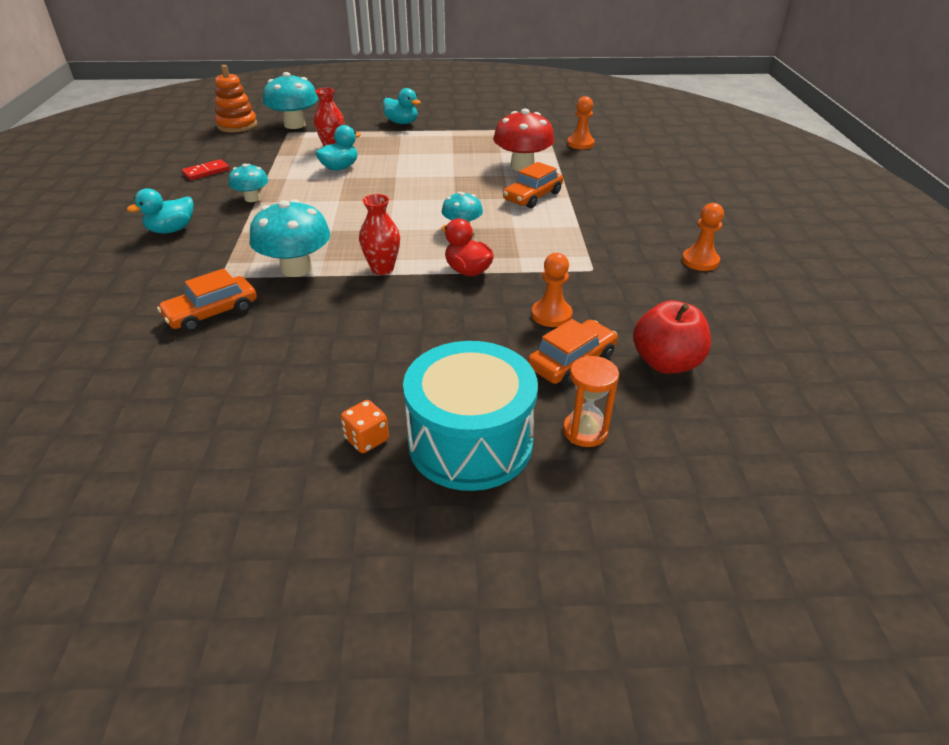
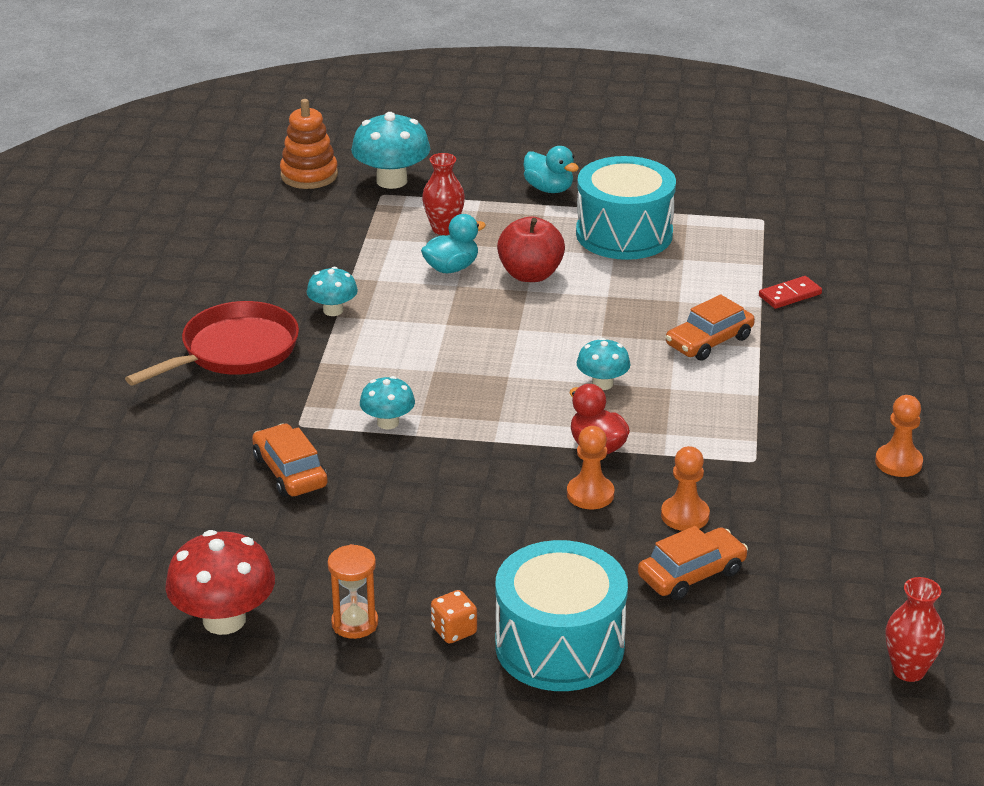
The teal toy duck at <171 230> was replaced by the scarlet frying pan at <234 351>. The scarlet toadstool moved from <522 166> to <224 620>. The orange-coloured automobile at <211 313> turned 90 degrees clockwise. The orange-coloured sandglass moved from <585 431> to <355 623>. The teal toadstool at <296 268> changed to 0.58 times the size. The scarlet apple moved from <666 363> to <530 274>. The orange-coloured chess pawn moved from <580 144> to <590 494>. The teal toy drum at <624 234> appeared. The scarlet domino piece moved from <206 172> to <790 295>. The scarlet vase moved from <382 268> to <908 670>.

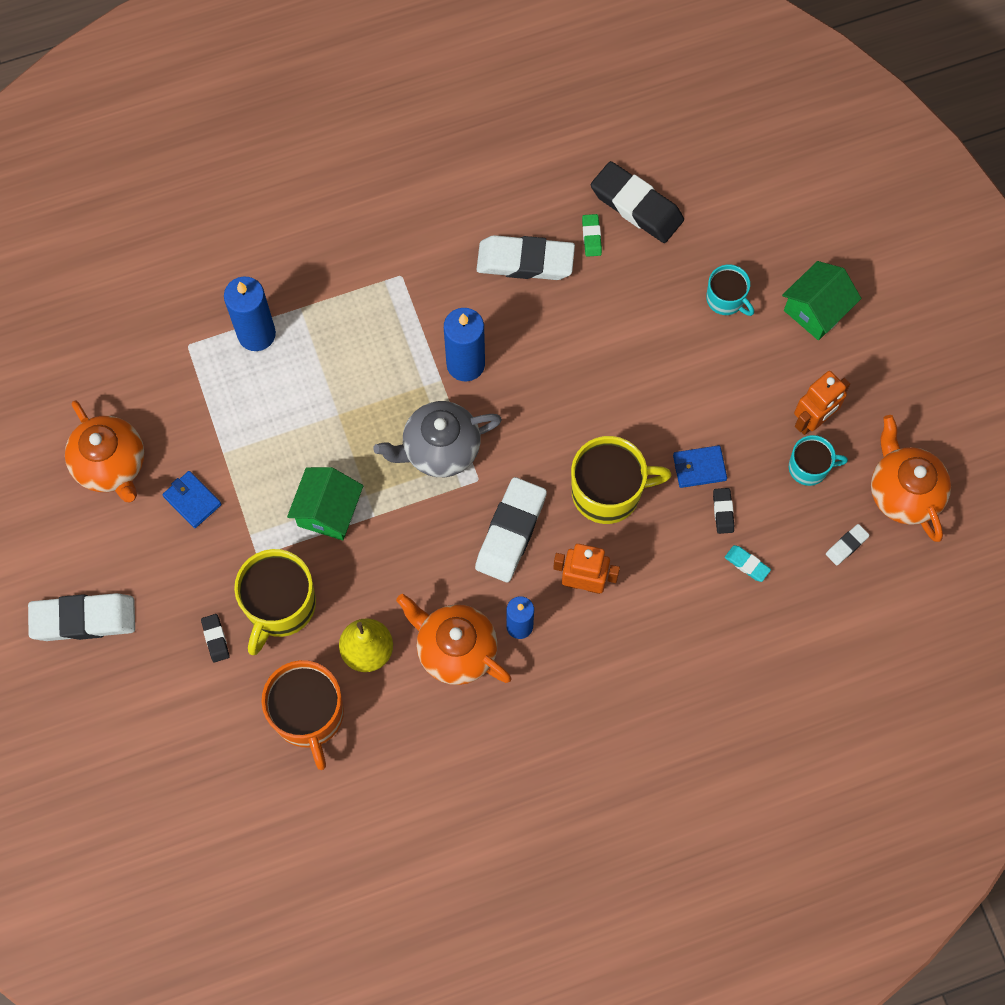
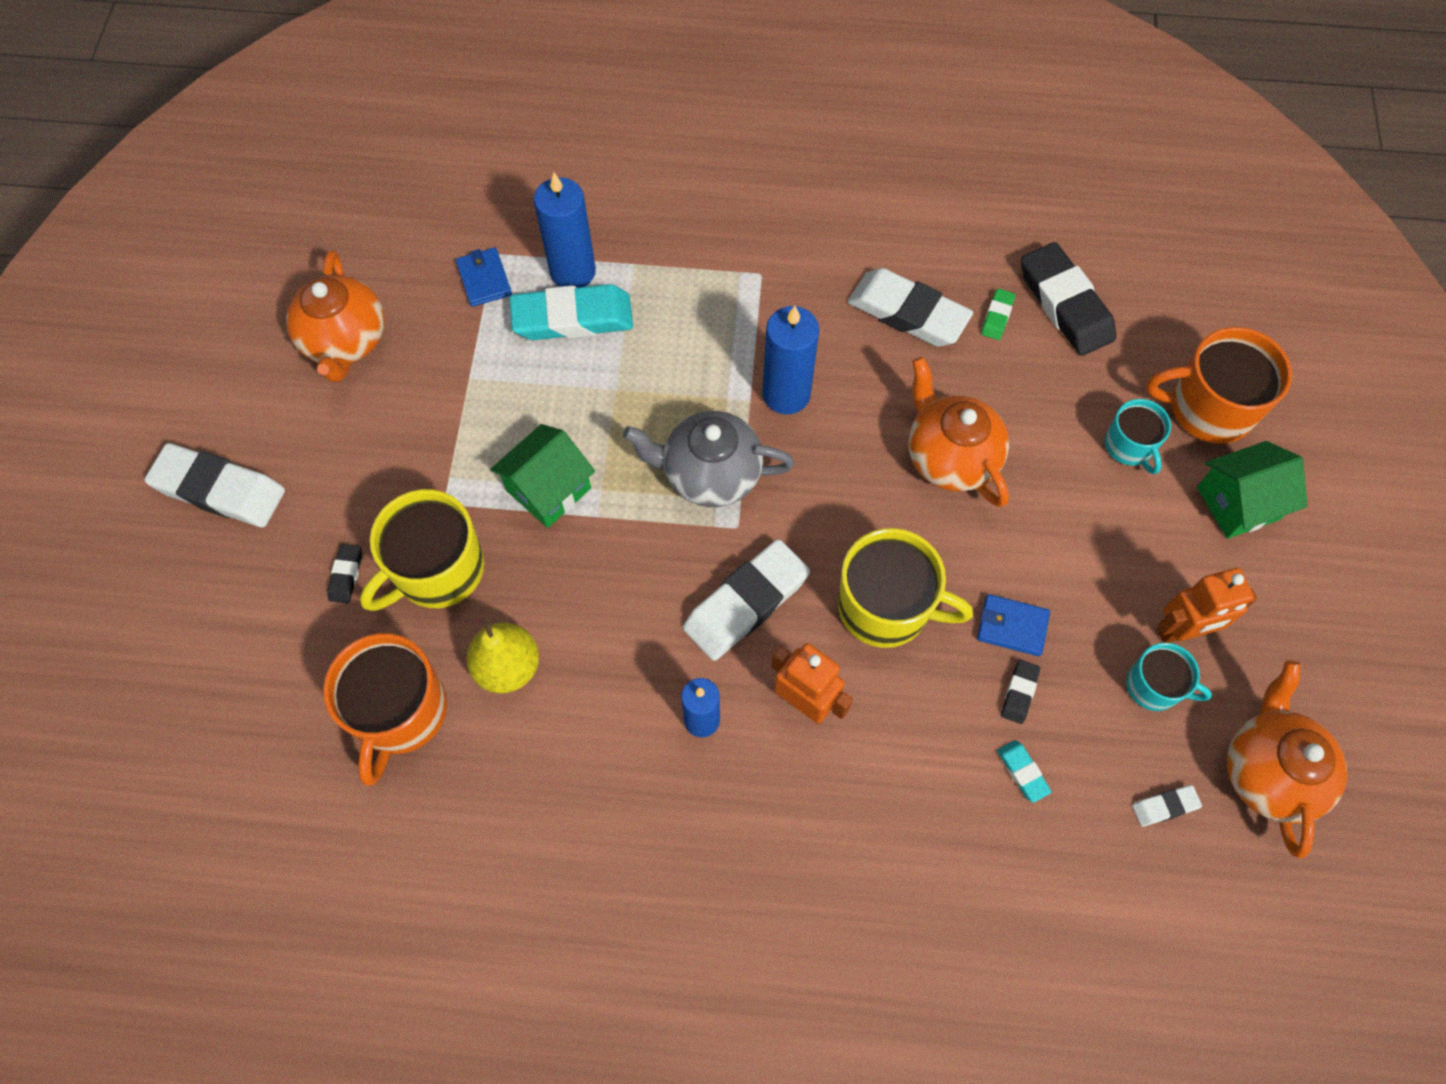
The blue billfold moved from <192 500> to <484 279>. The teal pencil eraser at <573 318> appeared. The orange-coloured tea pot moved from <455 649> to <950 457>. The orange-coloured tea mug at <1208 408> appeared.

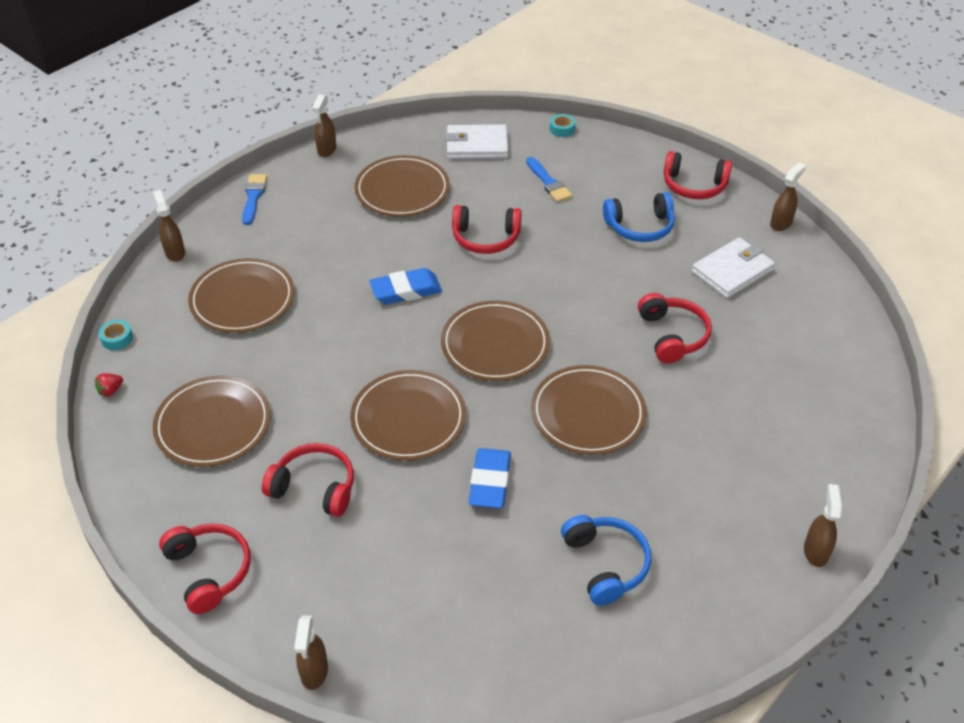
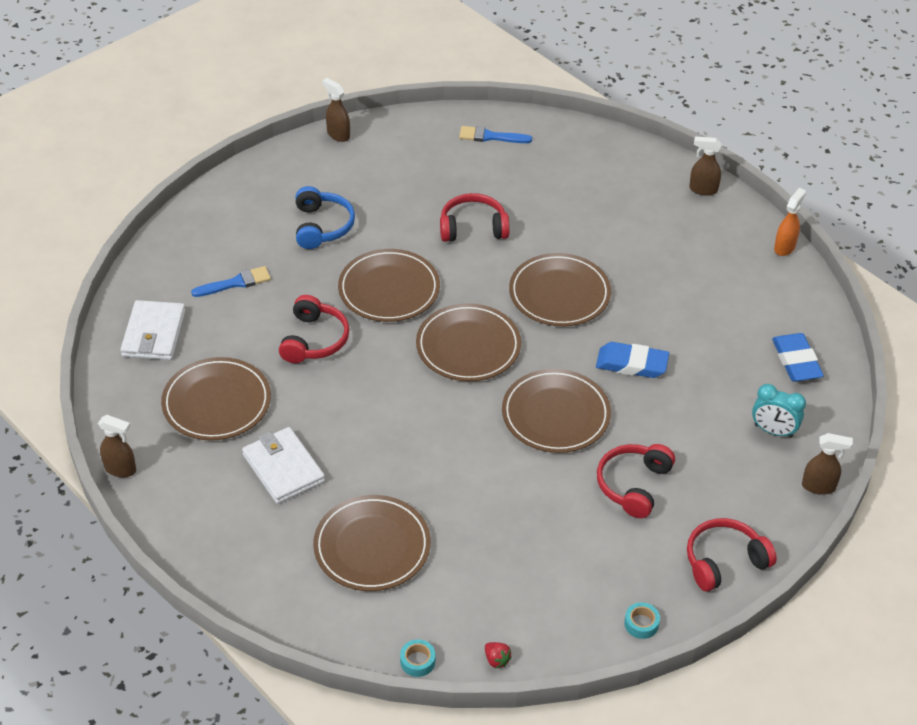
The pure white billfold moved from <732 271> to <283 468>. The brown plate moved from <213 424> to <389 289>. The blue paintbrush moved from <253 197> to <490 137>. The teal roll of tape moved from <562 129> to <641 624>. The teal bedside clock at <773 431> appeared. The blue pencil eraser moved from <406 290> to <796 361>. The orange-coloured spray cleaner at <784 247> appeared. The brown spray cleaner at <175 252> disappeared. The blue headphones at <606 564> disappeared. The scarlet headphones at <694 186> disappeared.

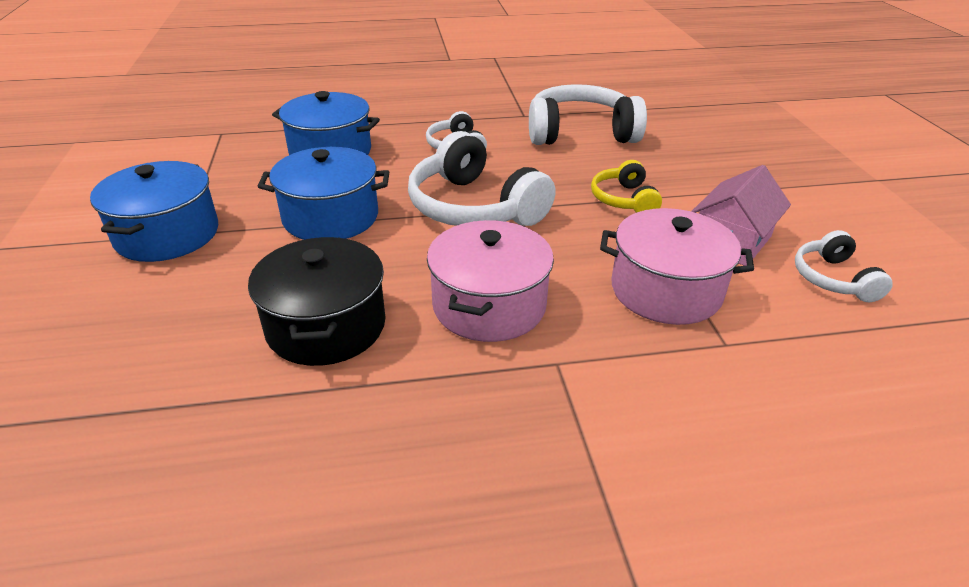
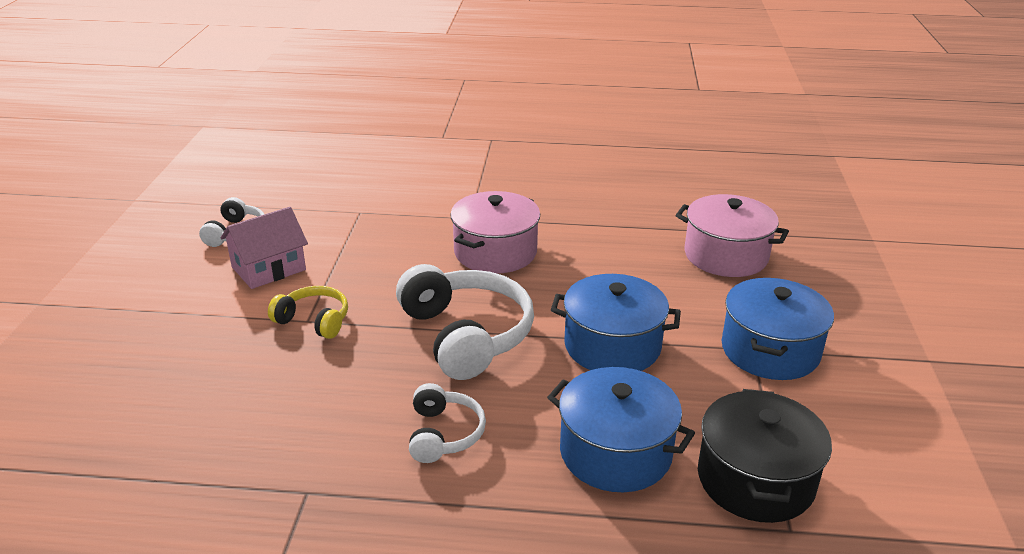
The bright yellow headphones at <624 200> turned 75 degrees counterclockwise. The rose-pink cooking pot moved from <666 290> to <726 255>. The jet-black cooking pot moved from <326 326> to <755 479>. The pure white headphones at <580 133> disappeared.

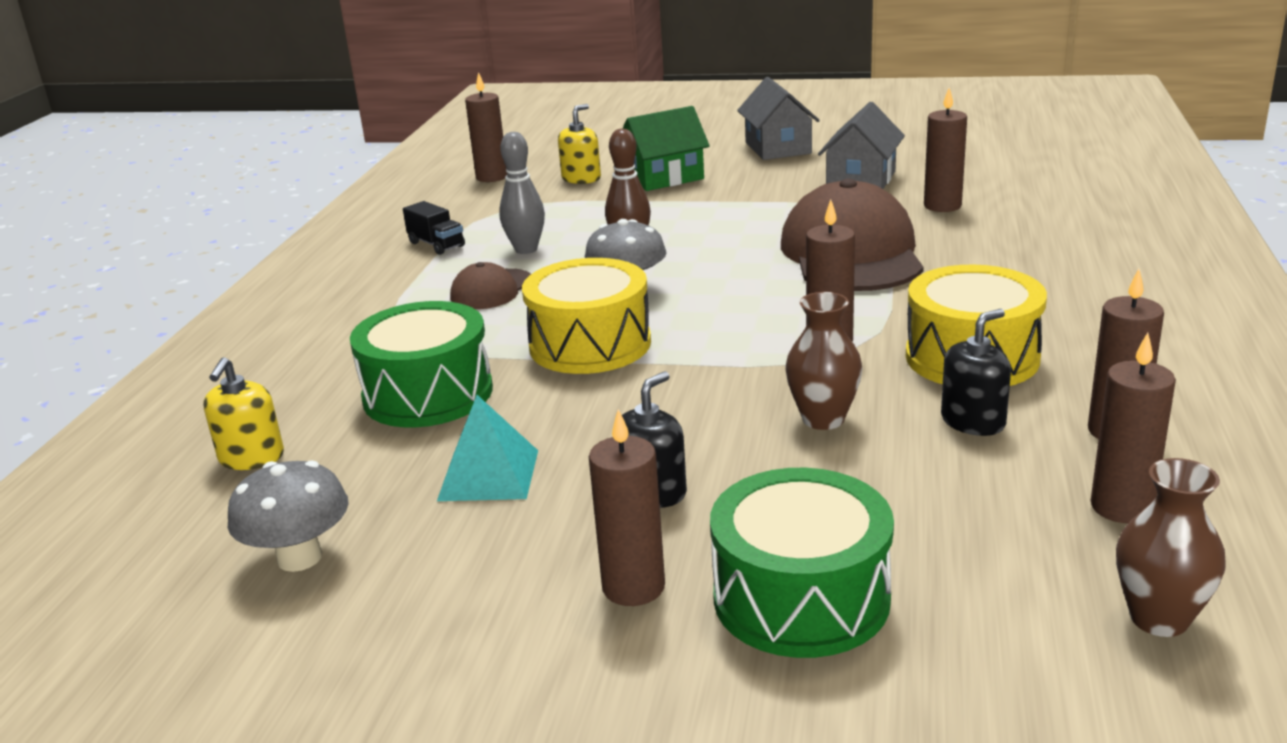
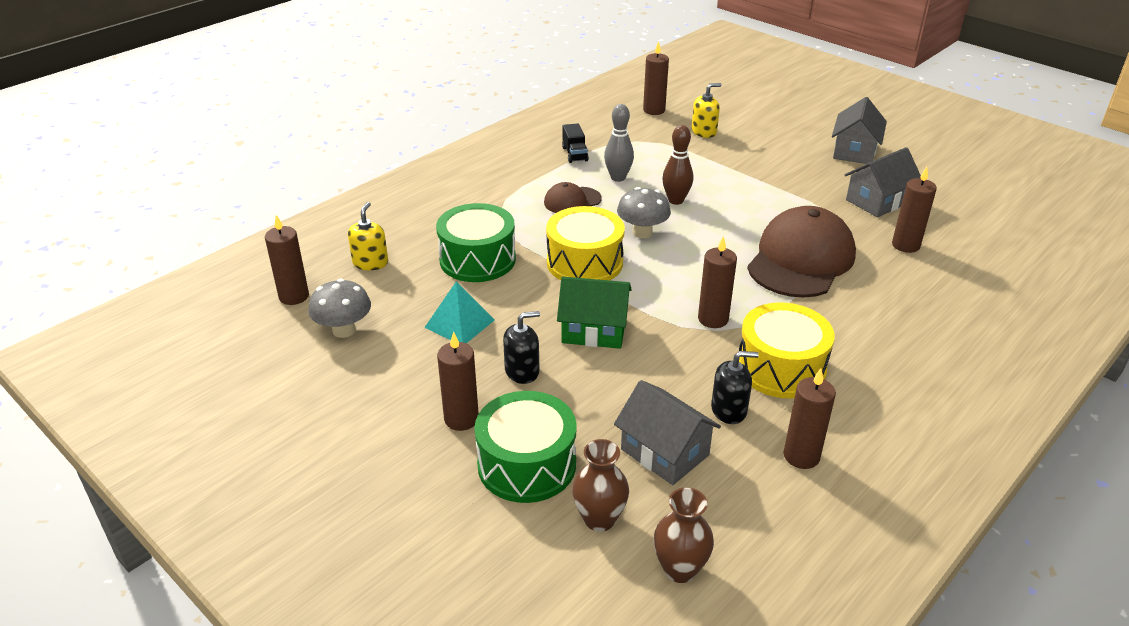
The brown pillar candle moved from <1122 507> to <294 296>. The bright yellow soap pump at <251 458> turned 150 degrees clockwise. The green cottage moved from <664 177> to <594 330>. The brown vase moved from <823 419> to <599 519>. The ash-grey cottage at <664 452> appeared.

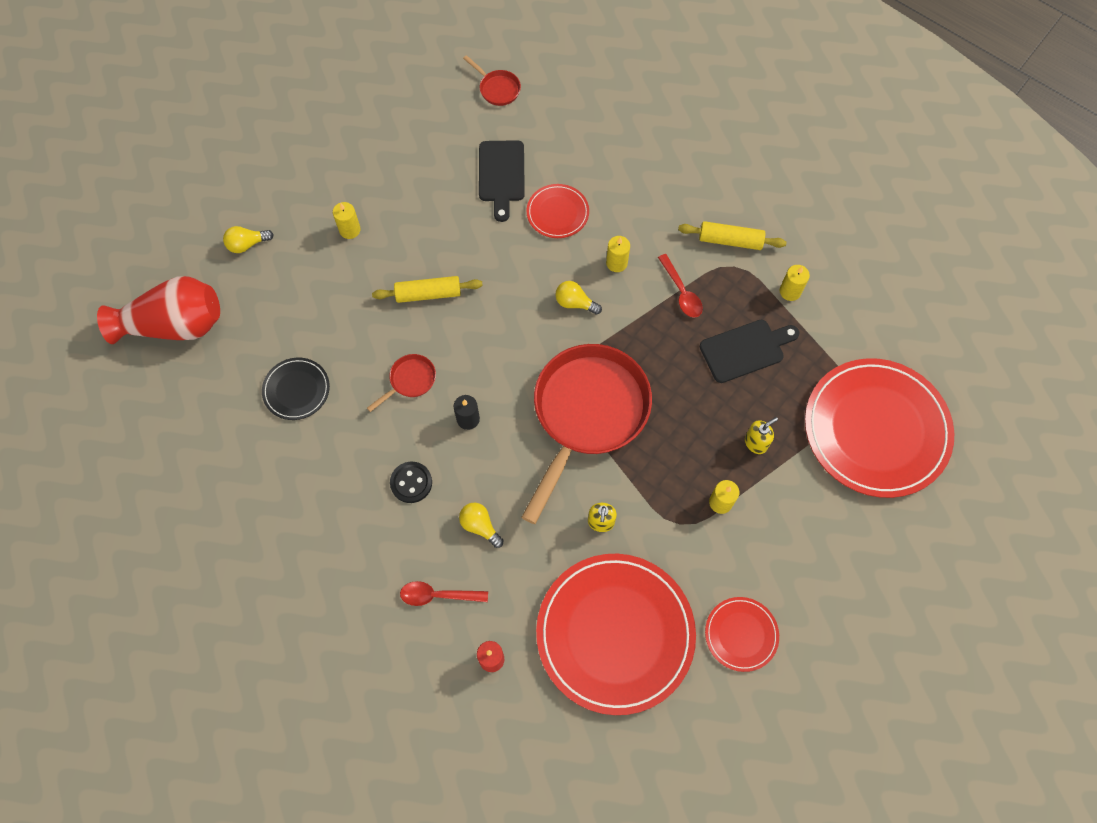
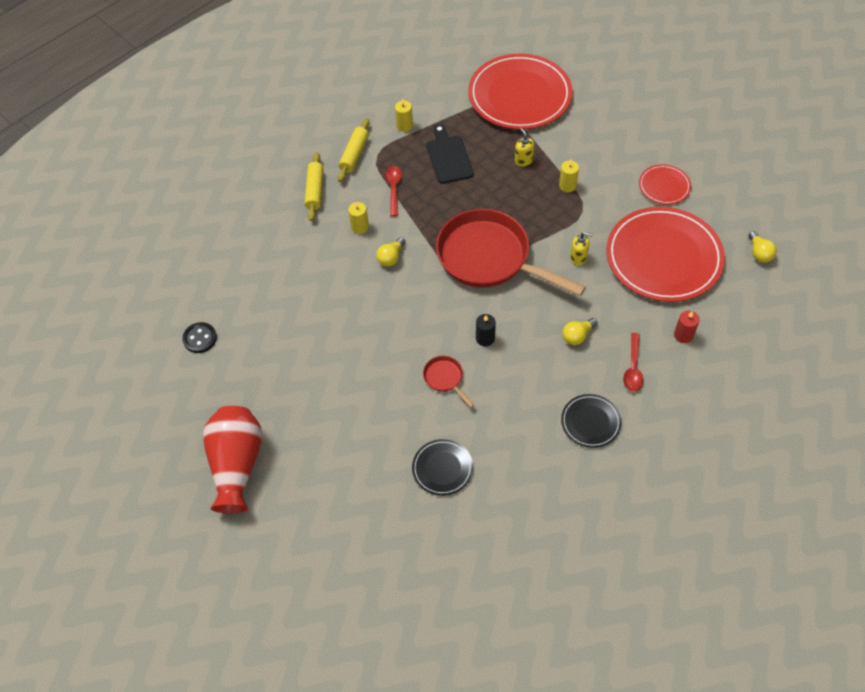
The jet-black button moved from <411 483> to <200 338>. The scarlet vase moved from <175 325> to <237 464>. The bright yellow rolling pin moved from <428 294> to <315 191>. The scarlet tablespoon at <681 292> turned 75 degrees counterclockwise. The jet-black plate at <590 422> appeared. The bright yellow bulb moved from <247 244> to <759 253>. The bright yellow pillar candle at <350 230> disappeared. The scarlet frying pan at <497 89> disappeared. The jet-black cutting board at <501 175> disappeared. The scarlet plate at <557 213> disappeared.

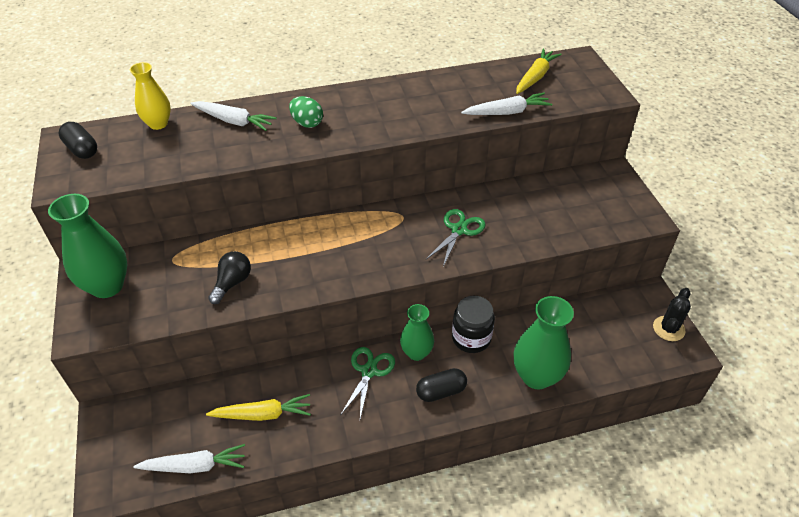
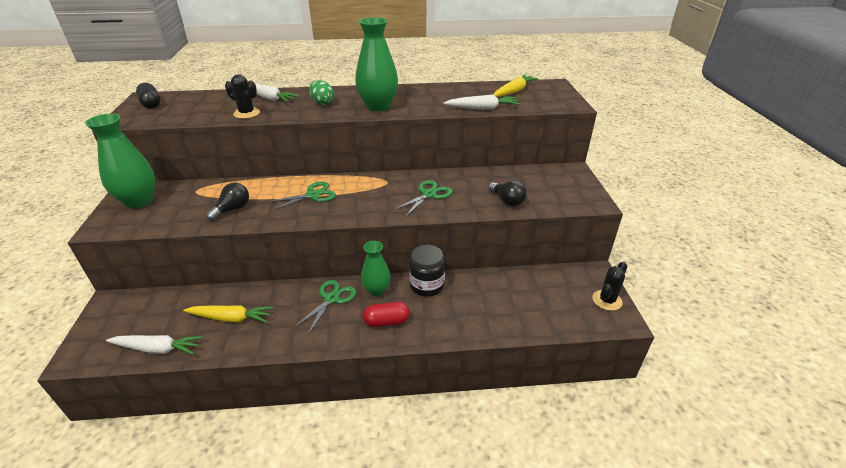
The jet-black prickly plant at <246 113> appeared. The green scissors at <313 195> appeared. The green vase moved from <536 376> to <378 106>. The jet-black pill shape at <441 391> became the scarlet pill shape at <386 322>. The jet-black bulb at <507 201> appeared. The bright yellow vase at <158 124> disappeared.

